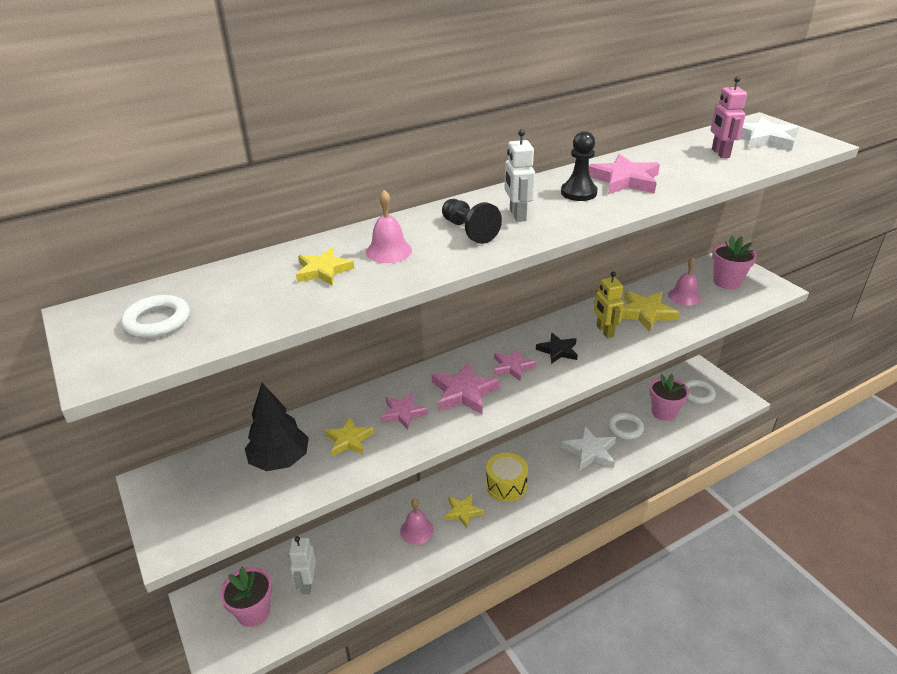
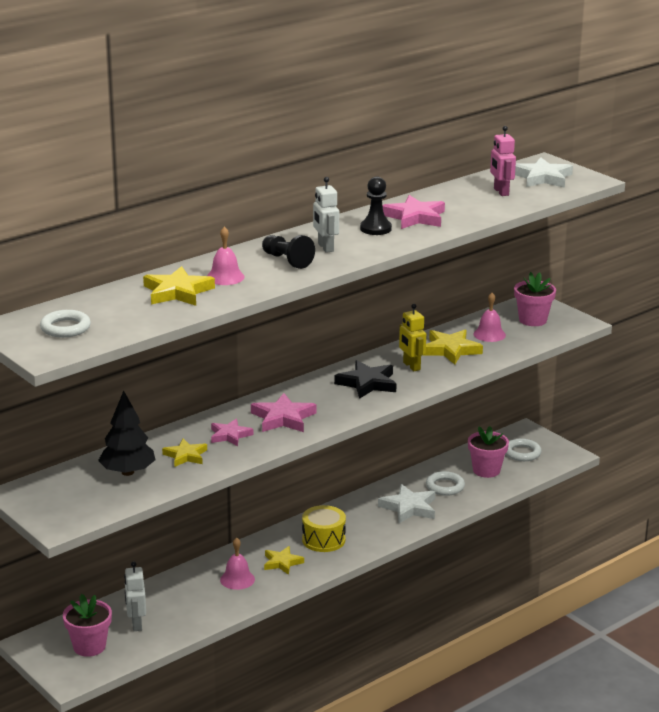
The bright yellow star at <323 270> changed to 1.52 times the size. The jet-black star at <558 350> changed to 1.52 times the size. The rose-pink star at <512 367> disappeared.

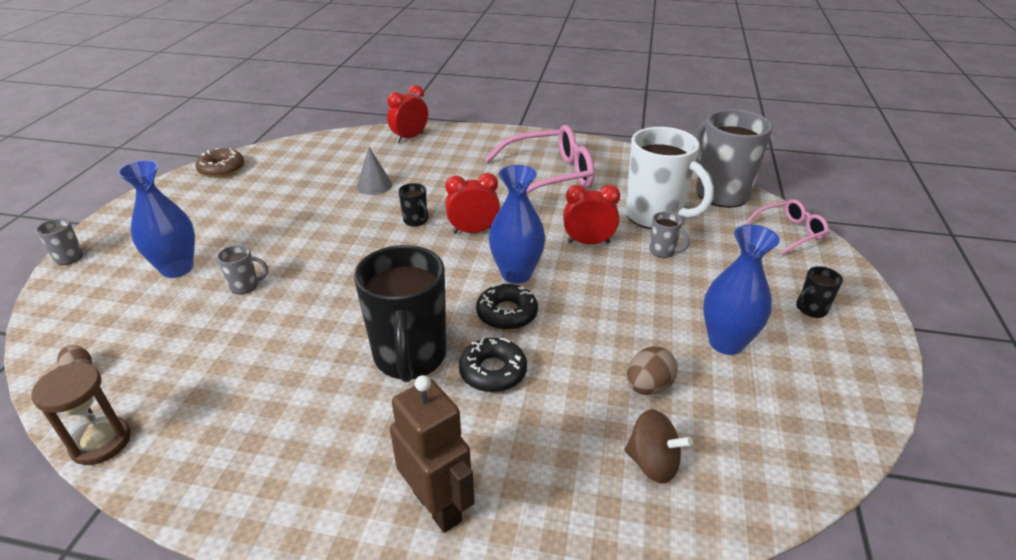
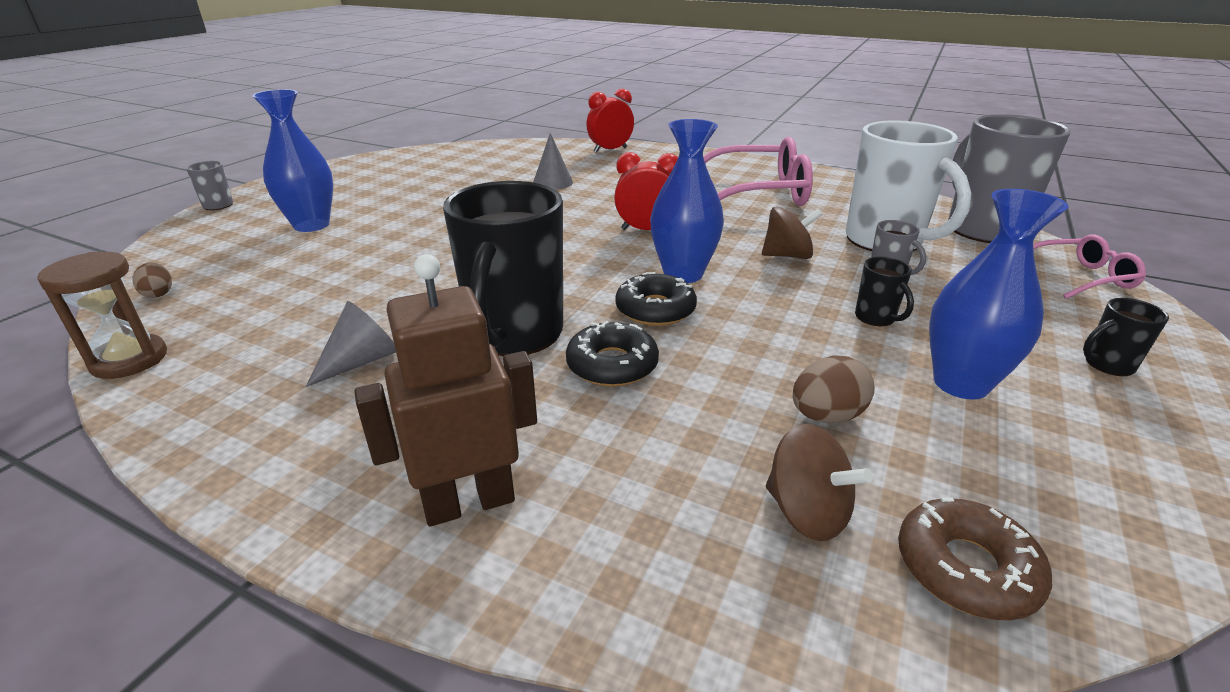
The ash-grey cone at <361 361> appeared. The brown robot figure at <438 505> turned 90 degrees counterclockwise. The scarlet bedside clock at <588 242> was replaced by the brown spinning top at <787 256>. The jet-black tea mug moved from <416 221> to <876 318>. The brown glazed donut moved from <221 169> to <966 568>. The ash-grey tea mug at <245 286> disappeared.

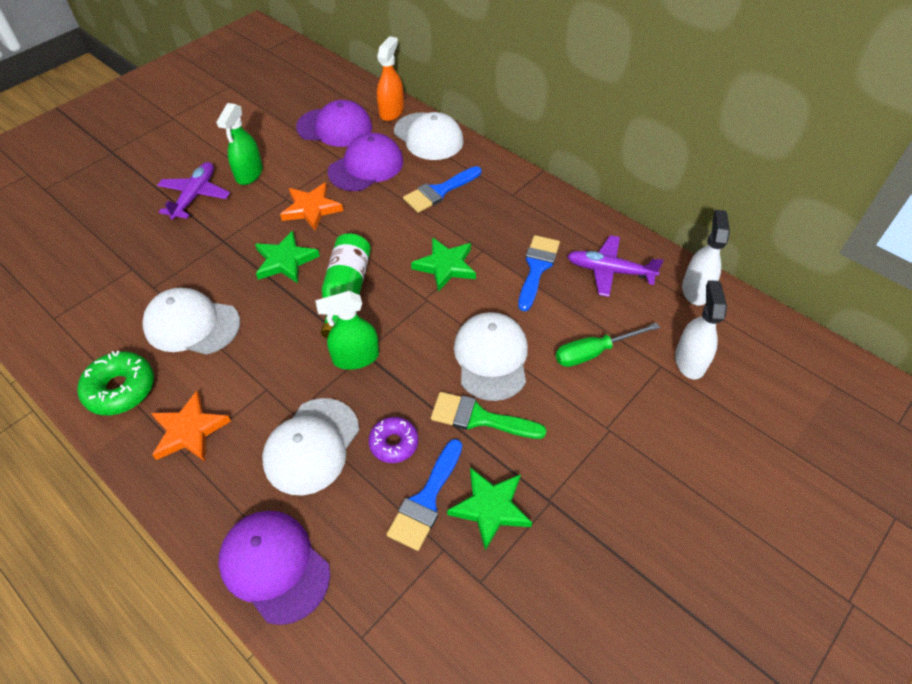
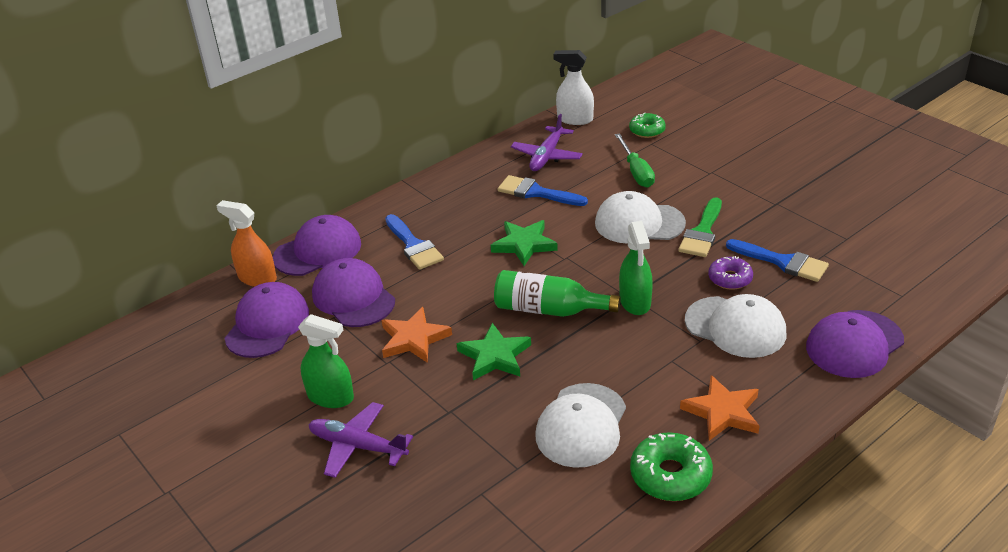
The pure white baseball cap at <428 137> became the royal purple baseball cap at <318 251>. The pure white spray cleaner at <690 361> was replaced by the green glazed donut at <647 130>. The green star at <490 508> disappeared.

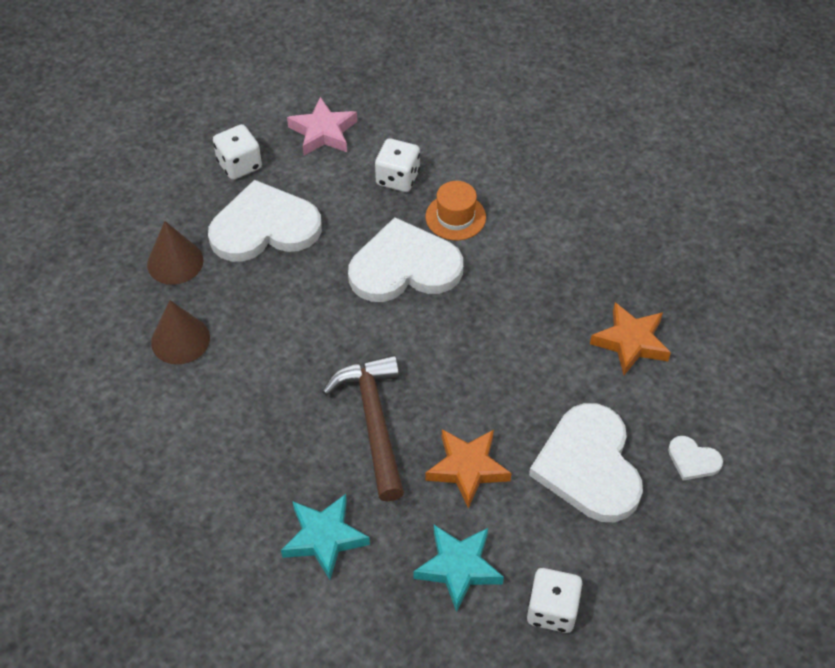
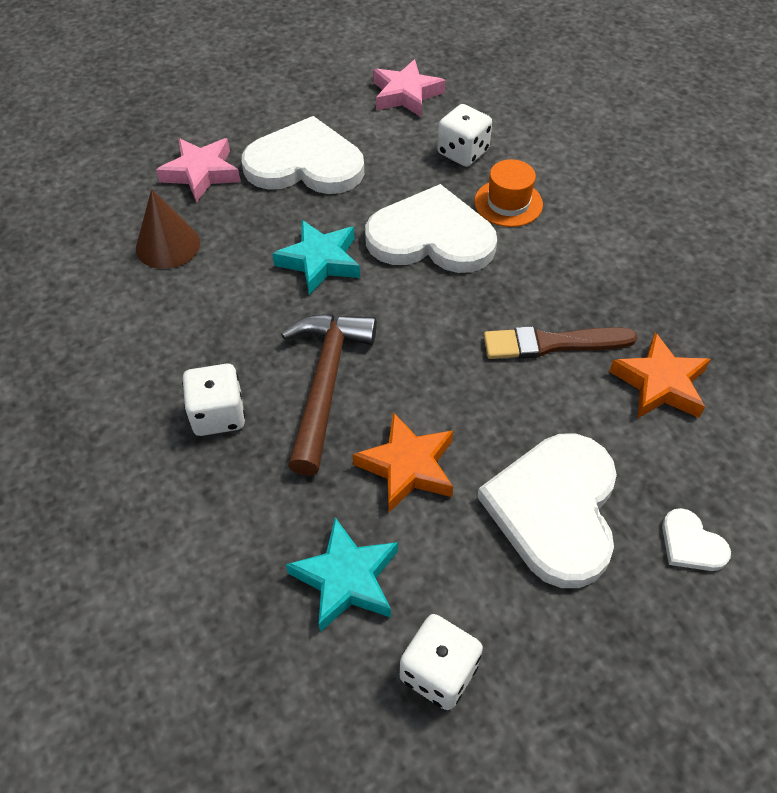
The brown cone at <175 262> was replaced by the rose-pink star at <201 173>. The pure white die moved from <239 165> to <218 415>. The teal star moved from <324 538> to <320 261>. The brown paintbrush at <552 344> appeared.

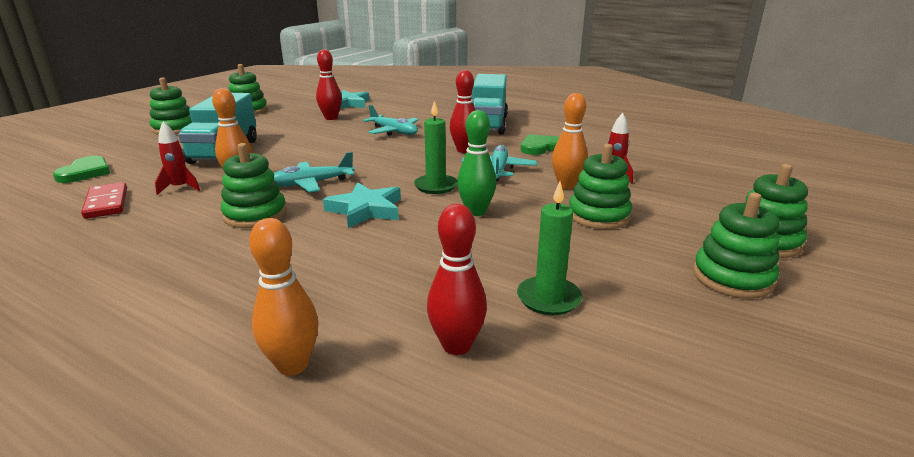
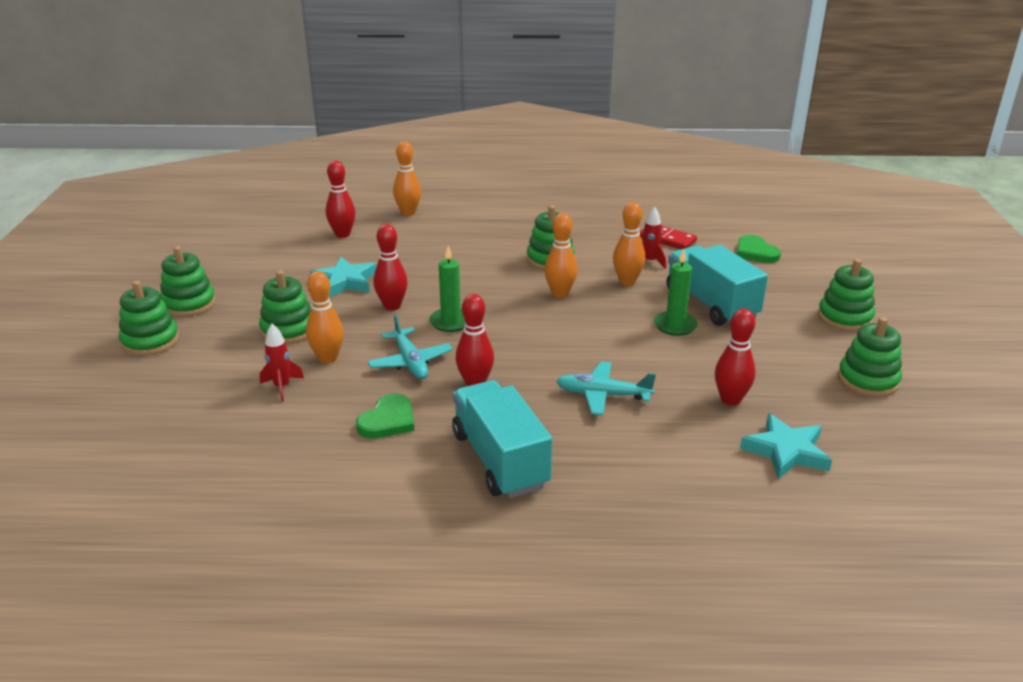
The teal star moved from <366 210> to <345 281>. The green tenpin at <476 212> became the scarlet tenpin at <392 306>. The teal toy plane at <311 184> was replaced by the orange-coloured tenpin at <560 294>. The green pillar candle moved from <548 298> to <675 325>.

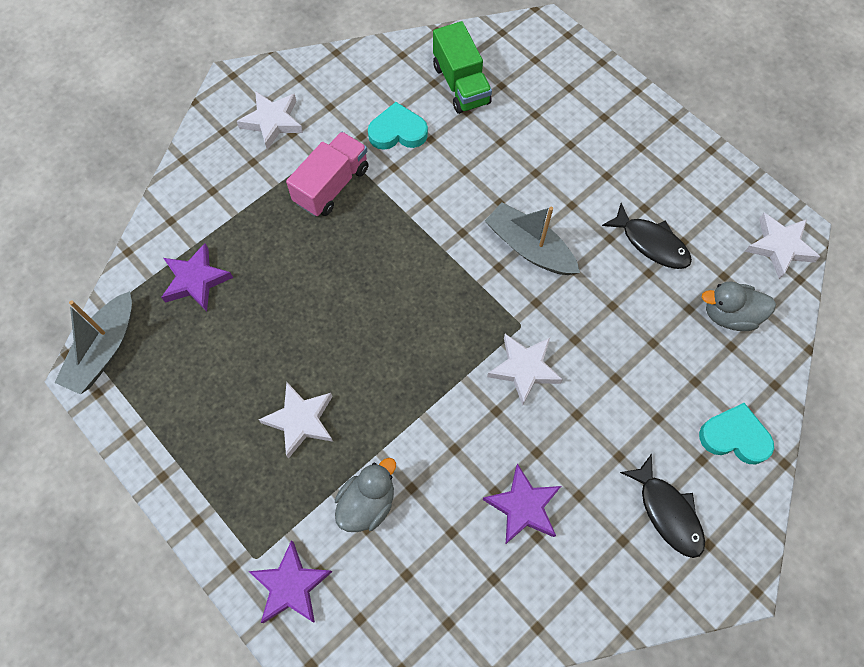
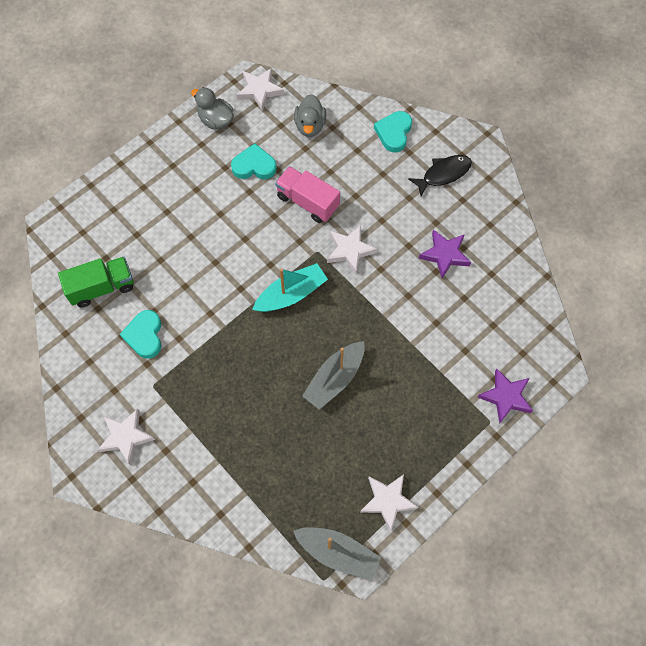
The ash-grey toy duck moved from <367 503> to <216 120>. The jet-black fish figure at <651 243> was replaced by the teal love heart at <254 166>. The teal toy boat at <291 294> appeared. The rose-pink toy truck moved from <332 185> to <307 202>. The ash-grey toy boat moved from <529 248> to <335 379>. The pure white star moved from <301 420> to <387 501>. The royal purple star at <196 280> disappeared.

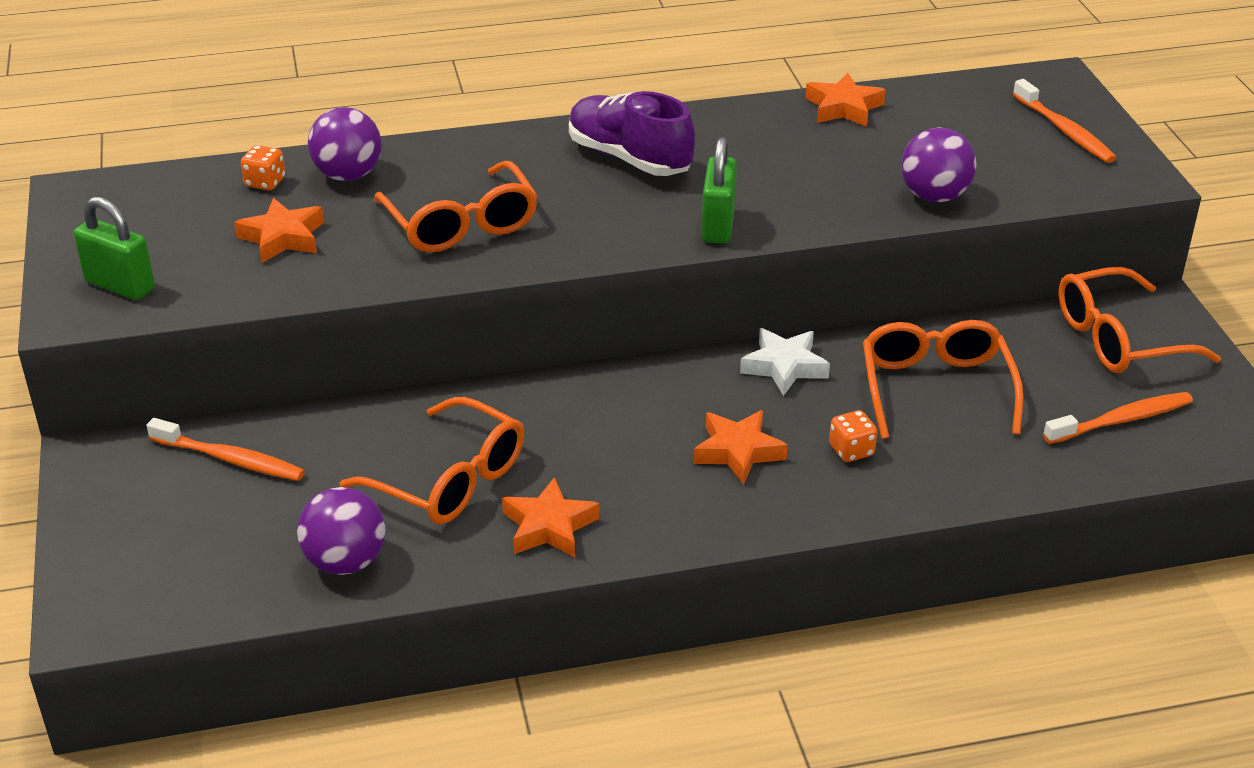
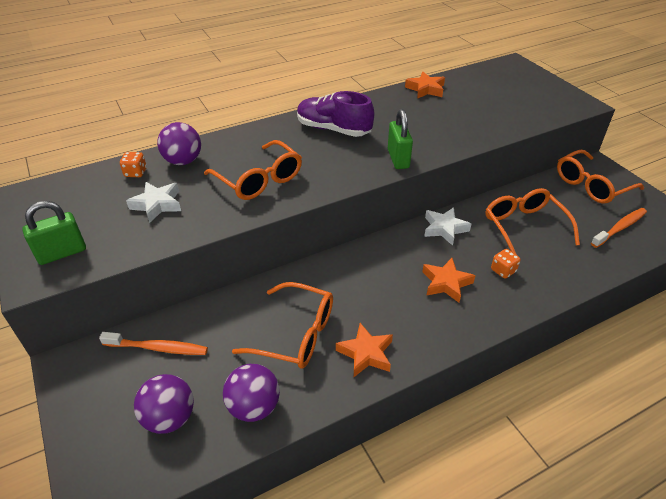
The green lock at <120 285> turned 45 degrees counterclockwise. The orange-coloured star at <283 237> became the pure white star at <157 204>. The royal purple ball moved from <934 196> to <170 418>. The orange-coloured dental brush at <1064 130> disappeared.

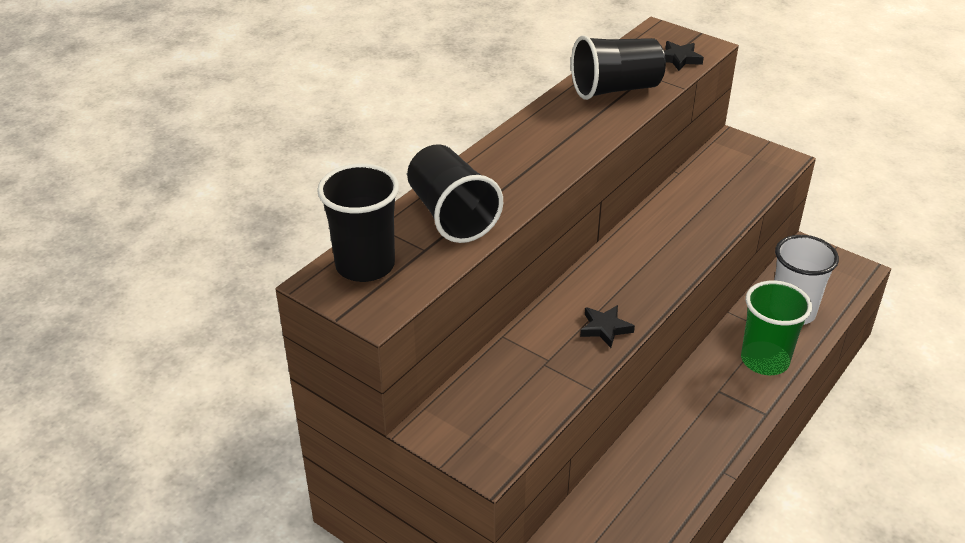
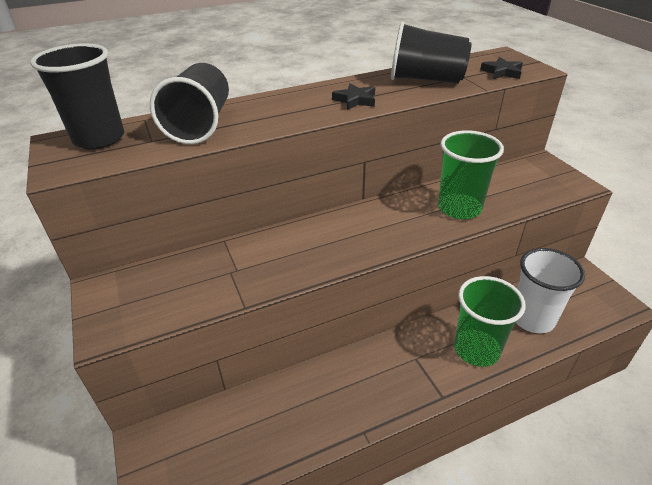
The jet-black star moved from <605 328> to <355 100>. The green beaker at <459 208> appeared.

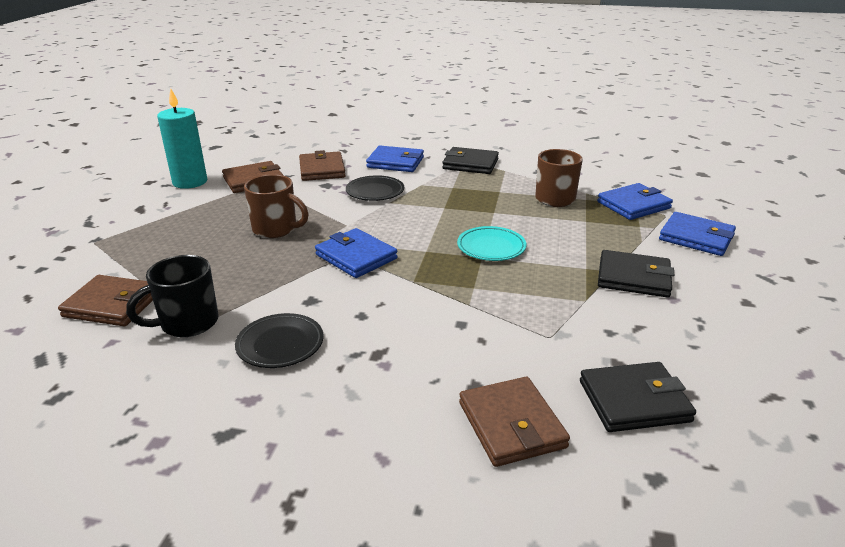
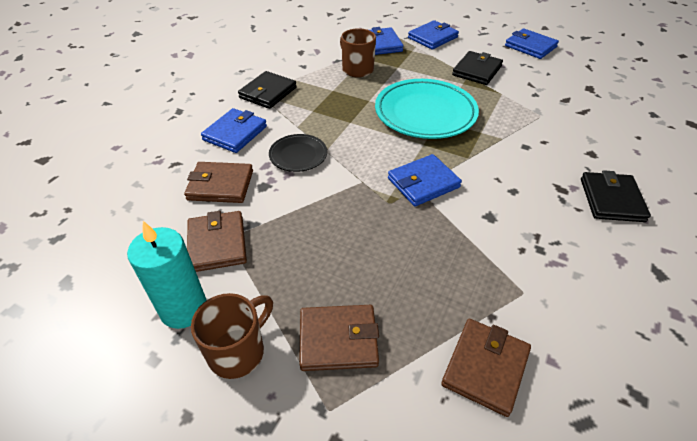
The brown tea mug moved from <276 229> to <238 351>. The brown billfold moved from <511 425> to <338 340>. The teal plate at <491 247> changed to 1.93 times the size. The blue billfold at <530 46> appeared. The jet-black billfold moved from <634 401> to <611 200>. The jet-black tea mug at <187 323> disappeared. The jet-black plate at <280 344> disappeared.

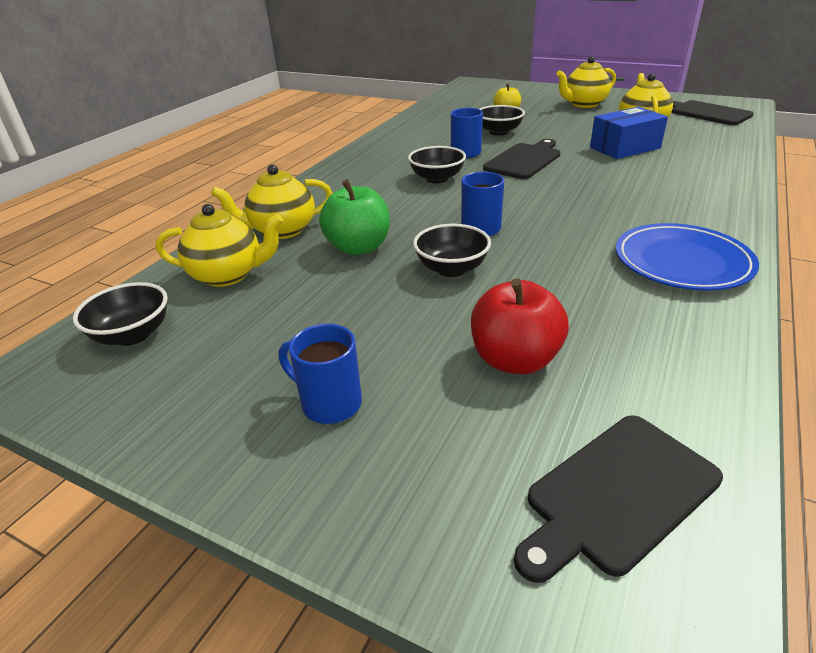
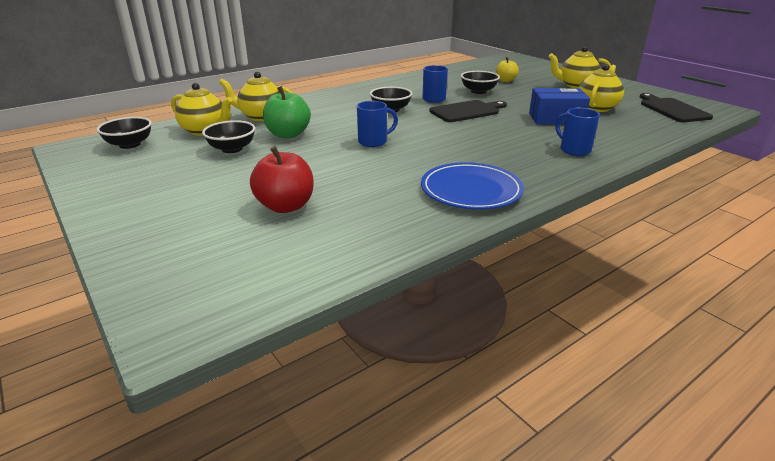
The jet-black serving bowl moved from <451 269> to <232 149>. The blue tea mug moved from <329 403> to <574 150>. The jet-black cutting board at <618 494> disappeared.

